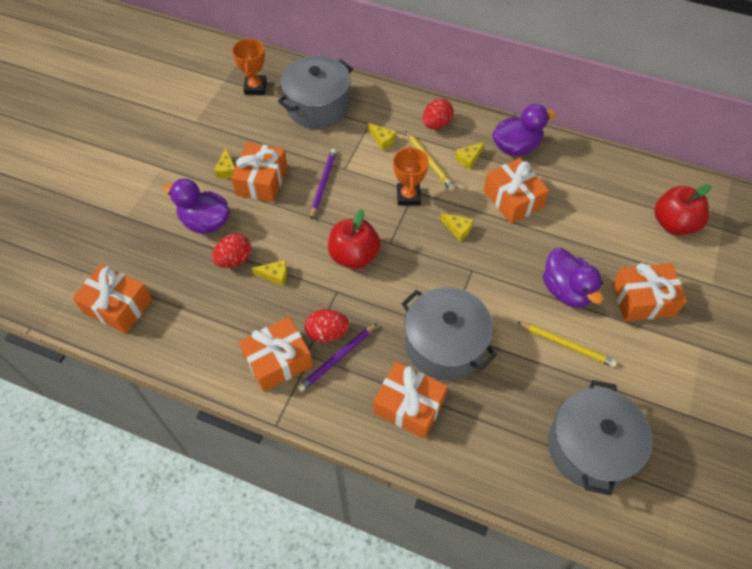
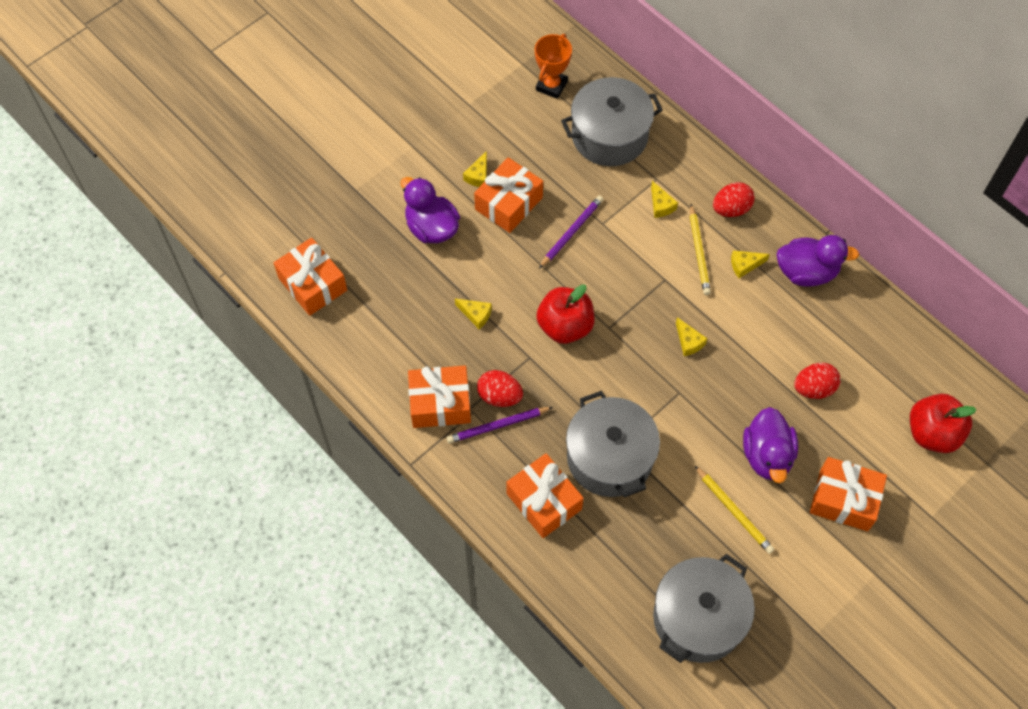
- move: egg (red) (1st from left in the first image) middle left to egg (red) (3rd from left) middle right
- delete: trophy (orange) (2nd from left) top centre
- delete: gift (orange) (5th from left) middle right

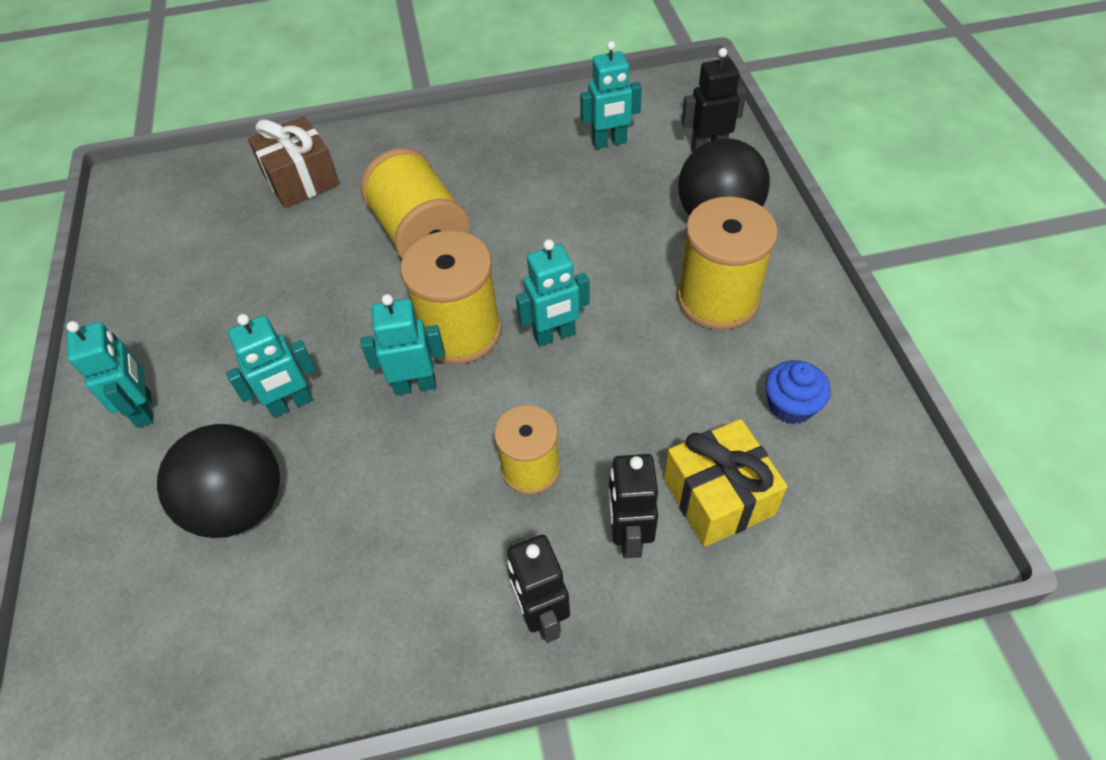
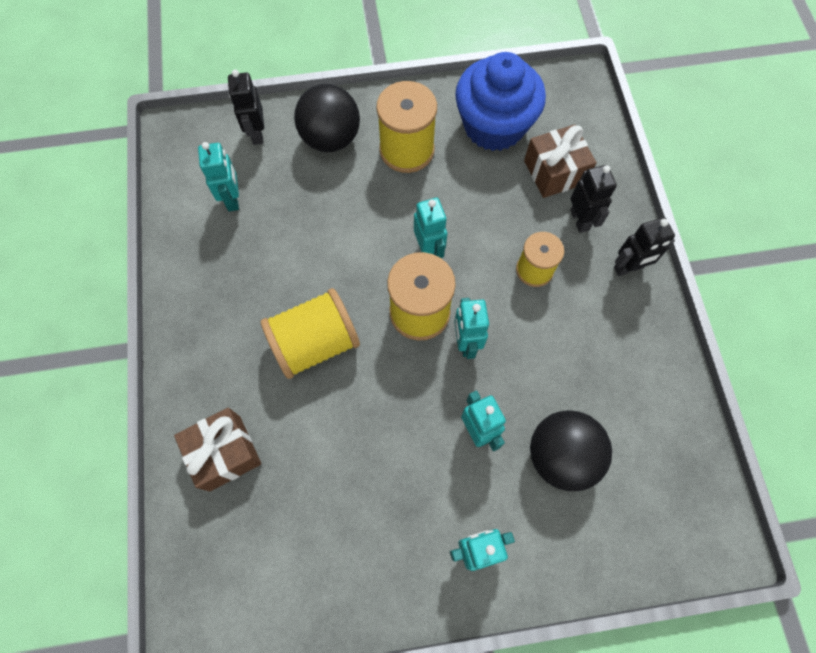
- resize: cupcake (blue) middle right = top centre x2.27
- recolor: gift (yellow) centre to gift (brown) (2nd from left) top right
- rotate: robot (black) (2nd from left) centre = top right 105 degrees counterclockwise

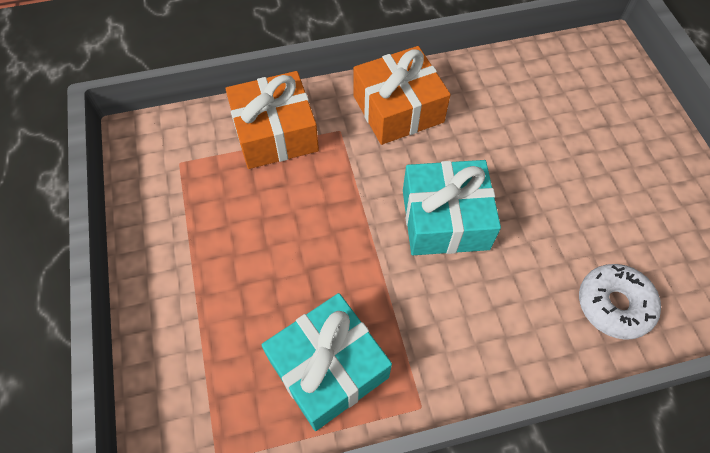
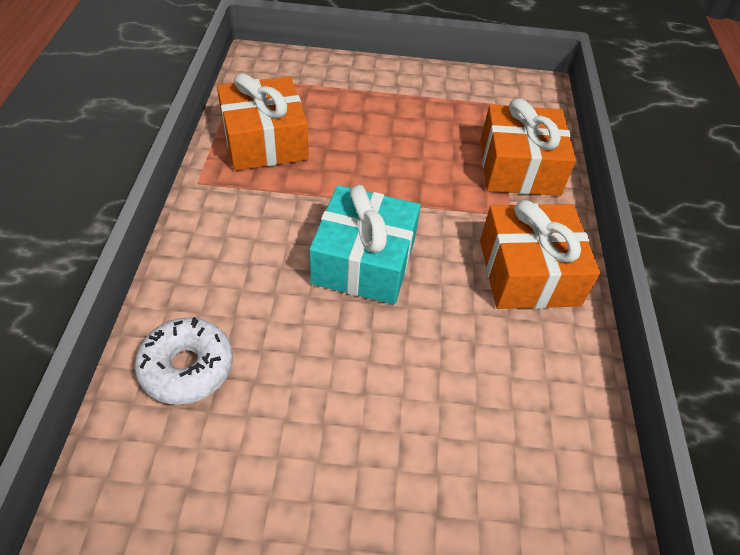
- recolor: gift (turquoise) (1st from left) bottom centre to gift (orange) (1st from left) top centre

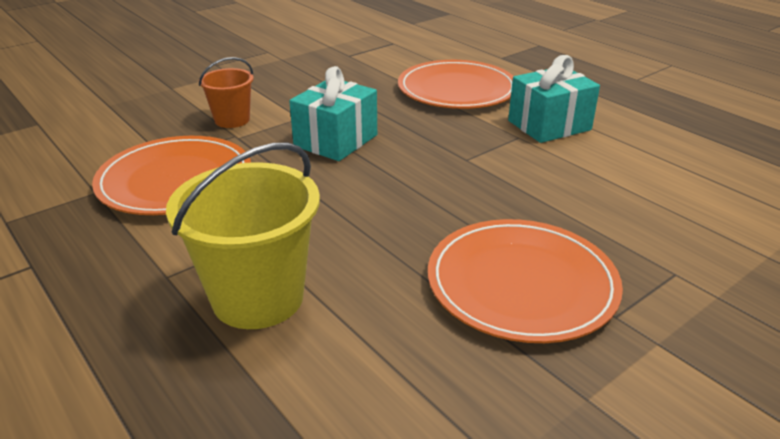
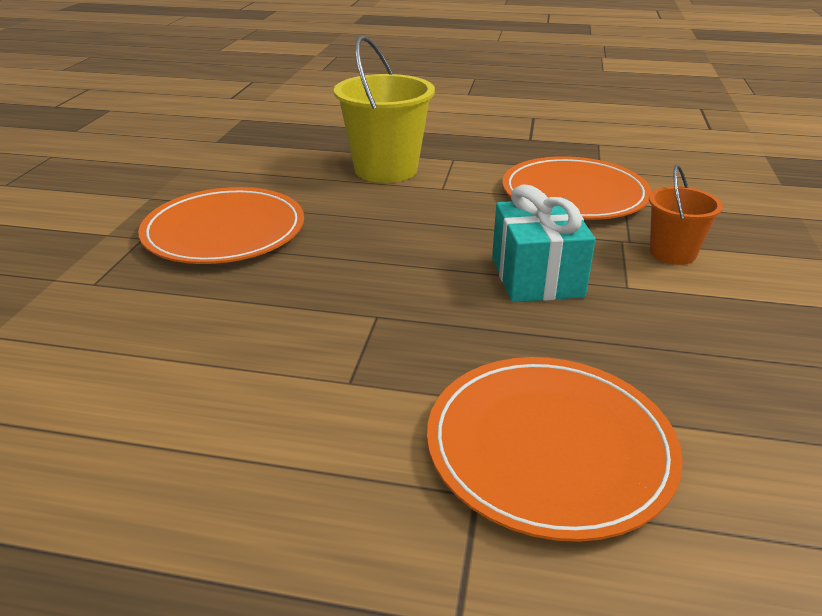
- delete: gift (turquoise) (2nd from left) top right

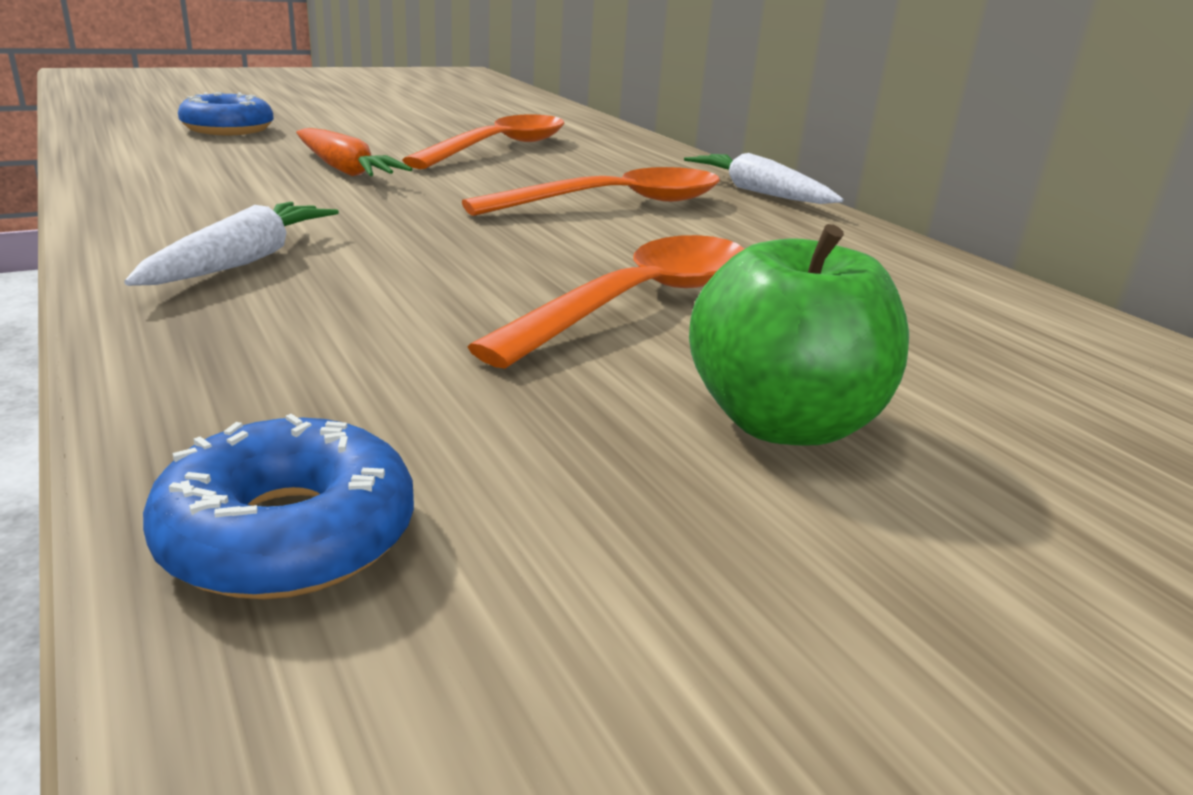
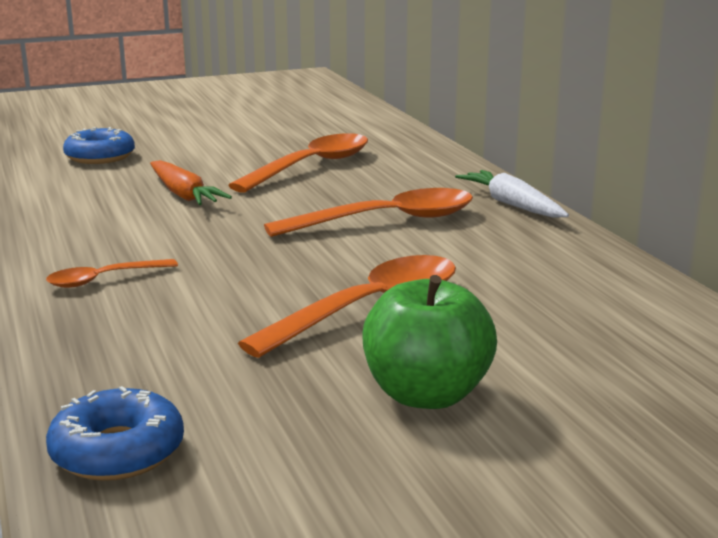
- replace: carrot (white) (1st from left) top left to spoon (orange) (1st from left) middle left

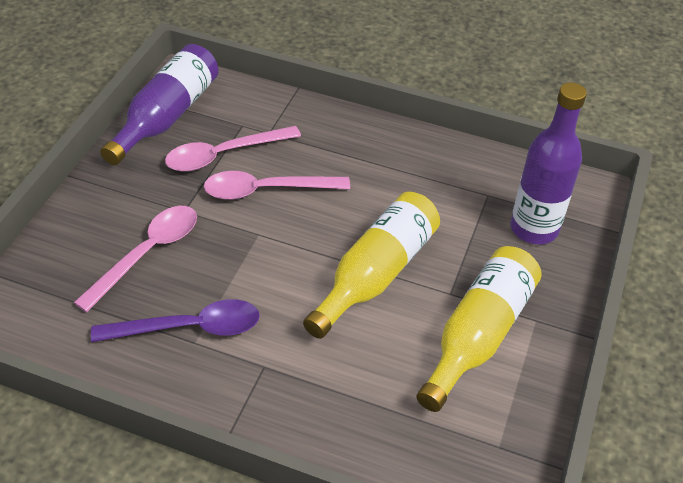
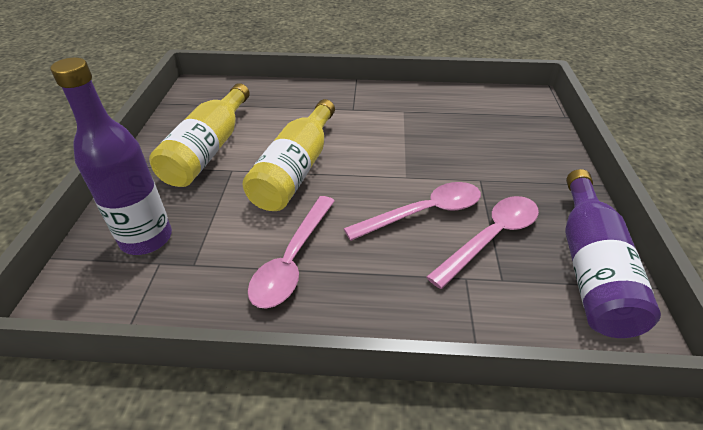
- move: spoon (pink) (1st from left) middle left to centre
- delete: spoon (purple) middle left

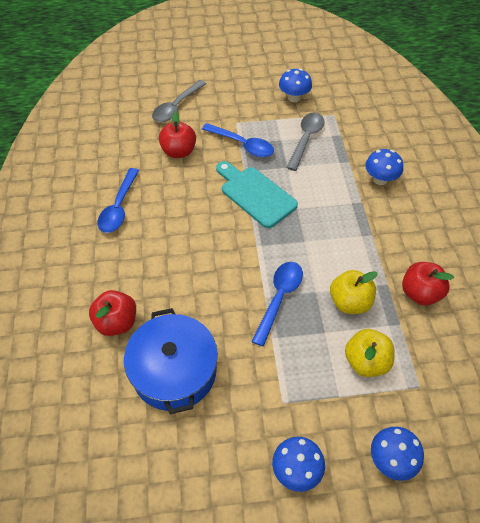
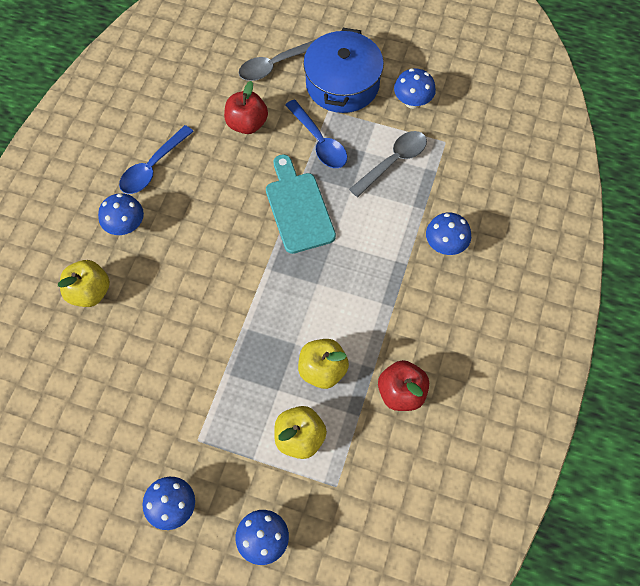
- recolor: apple (red) (1st from left) middle left to apple (yellow) (1st from left) middle left
- insert: mushroom (blue) (1st from left) middle left
- move: pot (blue) bottom centre to top centre
- delete: spoon (blue) (3rd from left) centre

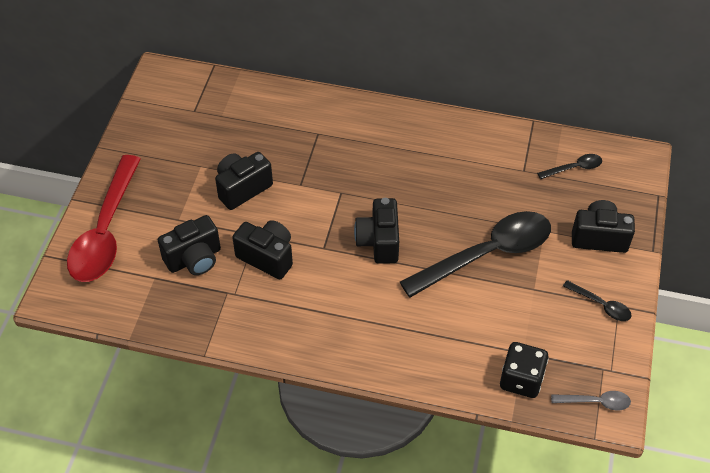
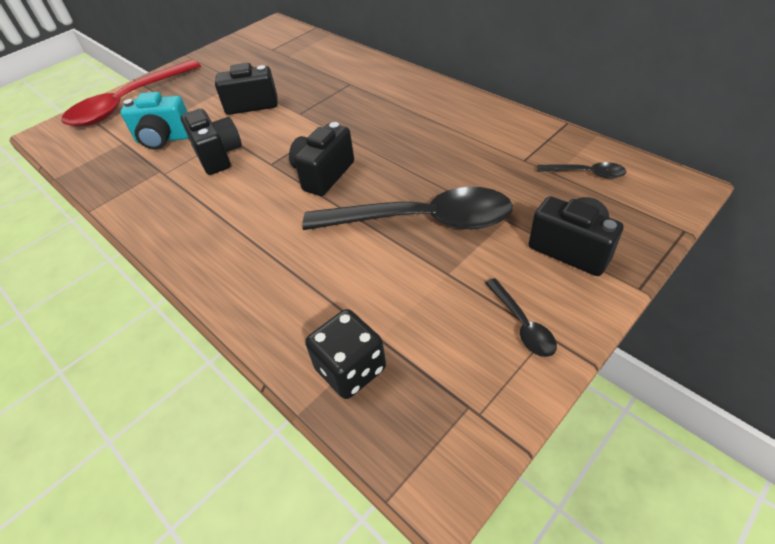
- recolor: camera (black) (1st from left) middle left to camera (turquoise) top left
- delete: spoon (grey) bottom right

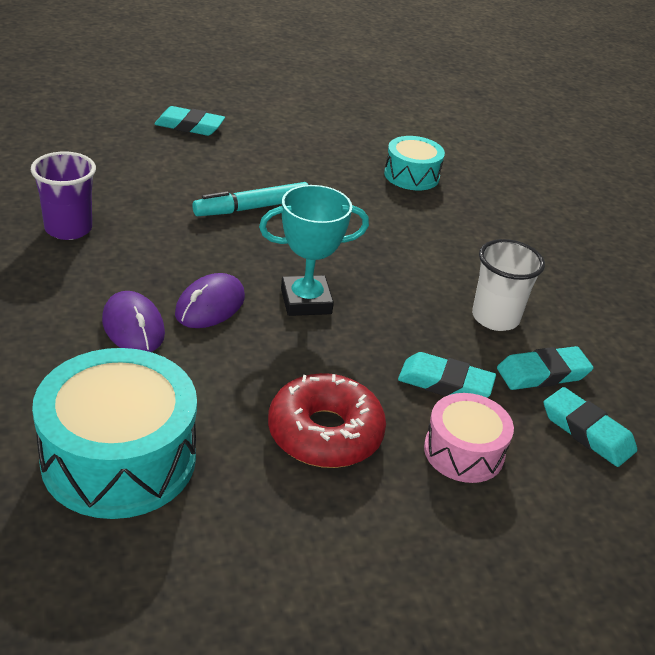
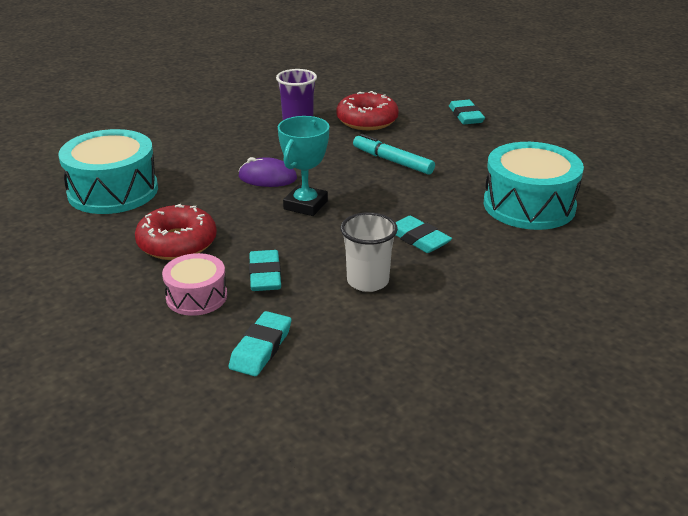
- rotate: trophy (turquoise) centre = top centre 60 degrees clockwise
- insert: donut (red) (2nd from left) top centre
- move: eraser (turquoise) (3rd from left) middle right to centre
- resize: drum (turquoise) (2nd from left) top centre = middle right x1.77
- delete: mouse (purple) (1st from left) middle left

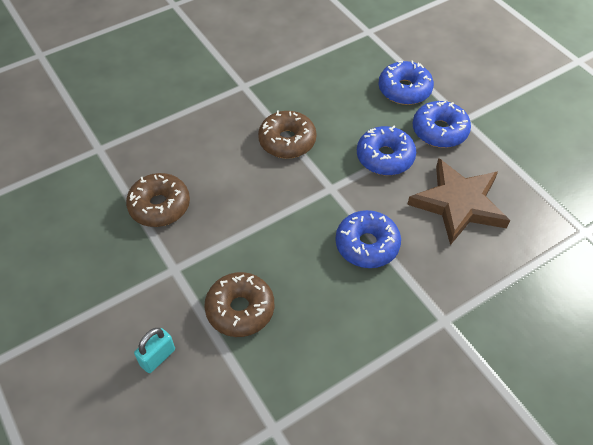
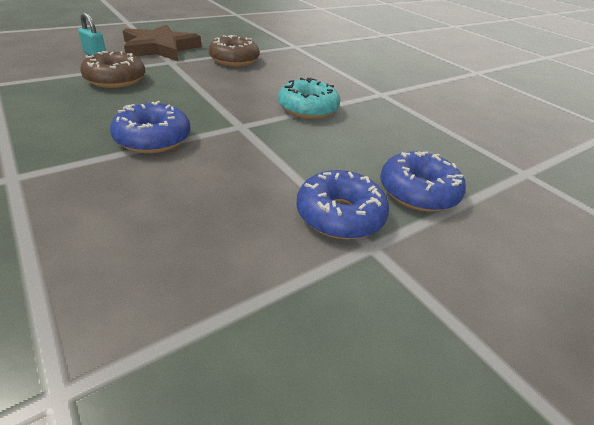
- move: star (brown) middle right to top left
- recolor: donut (brown) (3rd from left) top centre to donut (turquoise) top centre
- delete: donut (blue) (2nd from left) centre

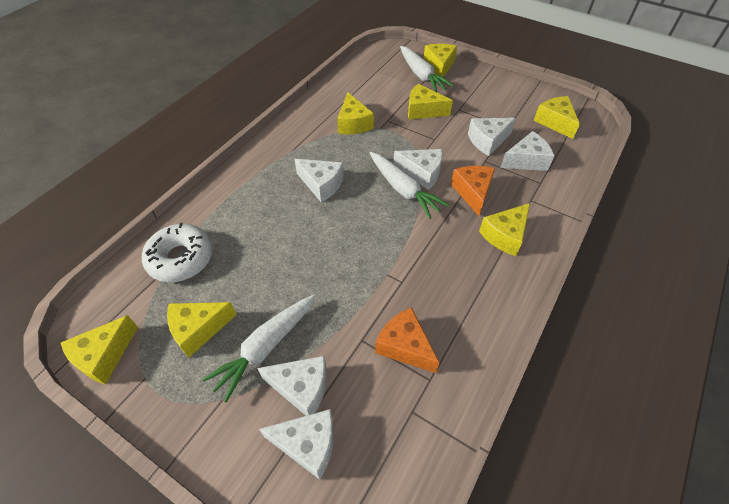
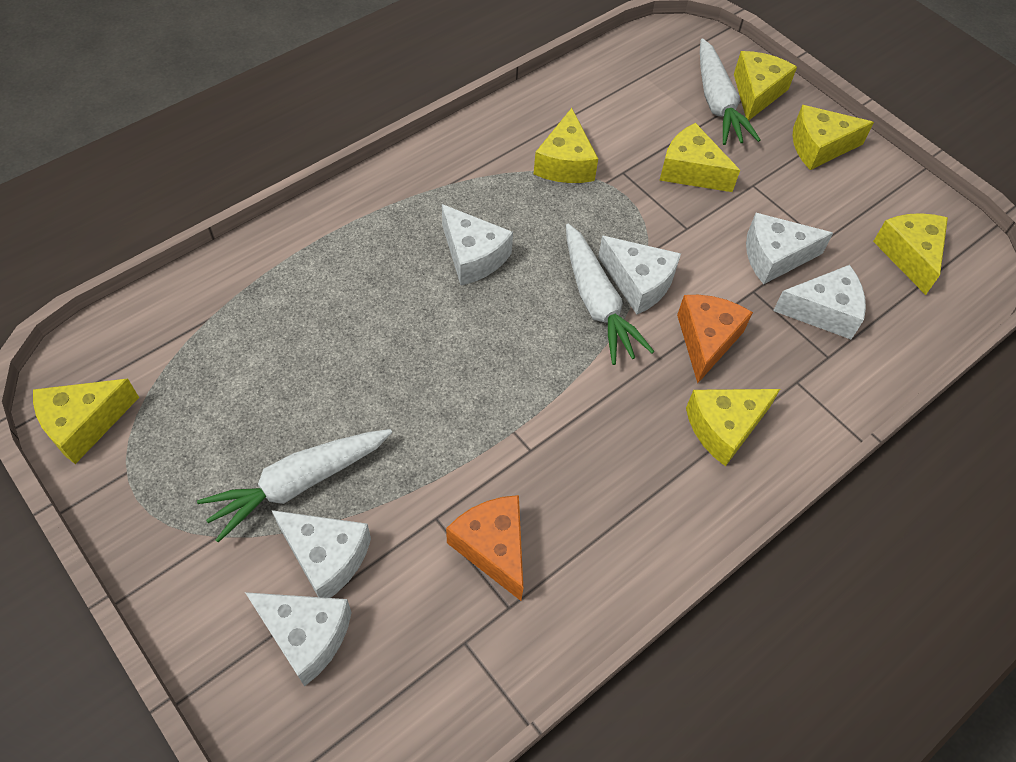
- move: cheese (yellow) (2nd from left in the first image) middle left to cheese (yellow) (6th from left) top right
- delete: donut (white) middle left

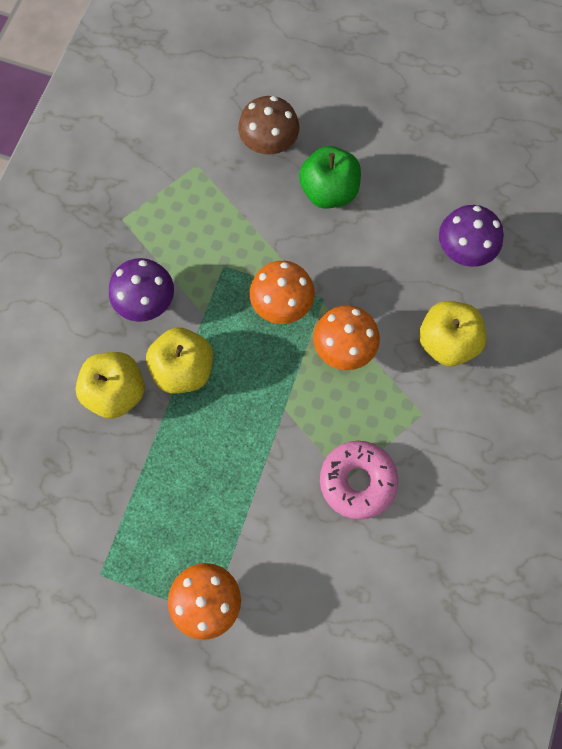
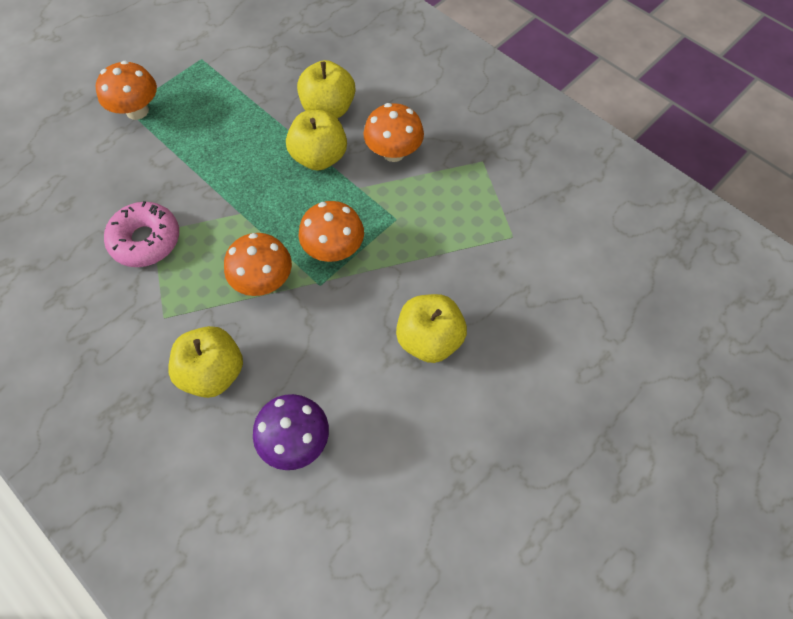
- recolor: mushroom (purple) (1st from left) middle left to mushroom (orange) (4th from left) top centre
- recolor: apple (green) top centre to apple (yellow) (4th from left) centre
- delete: mushroom (brown) top centre

